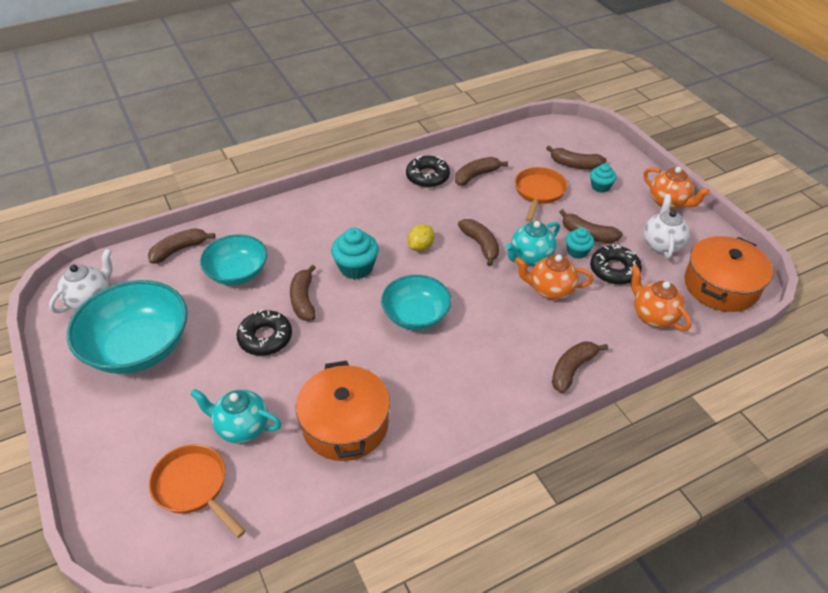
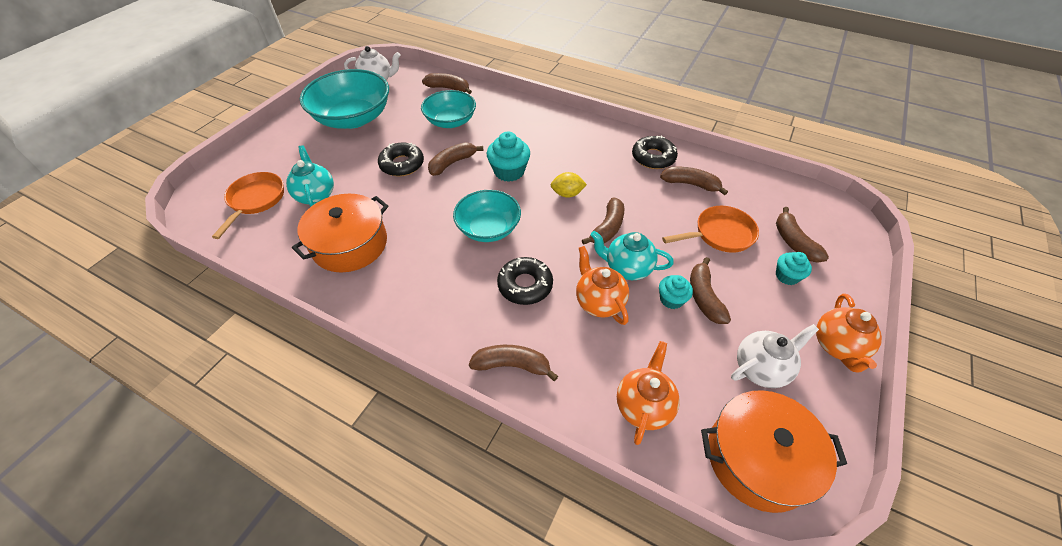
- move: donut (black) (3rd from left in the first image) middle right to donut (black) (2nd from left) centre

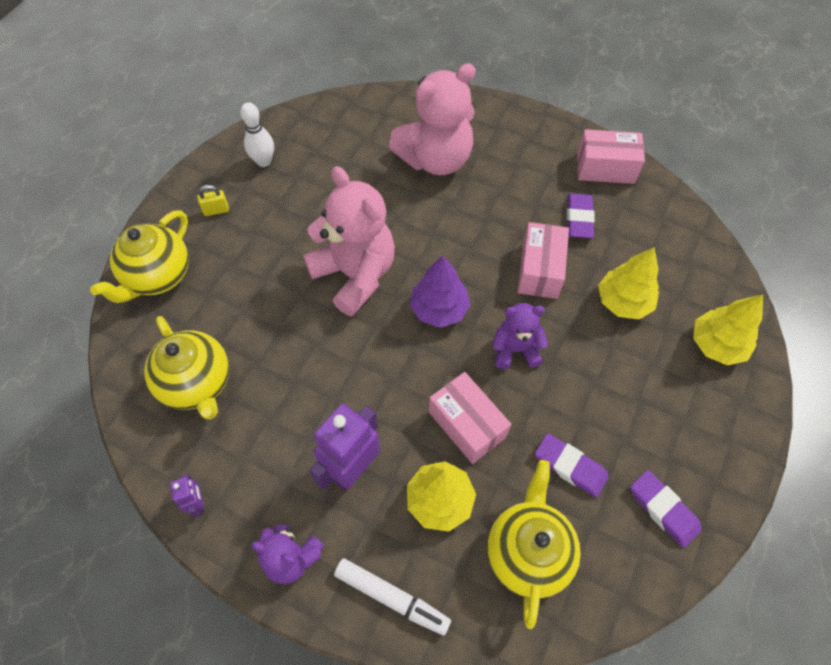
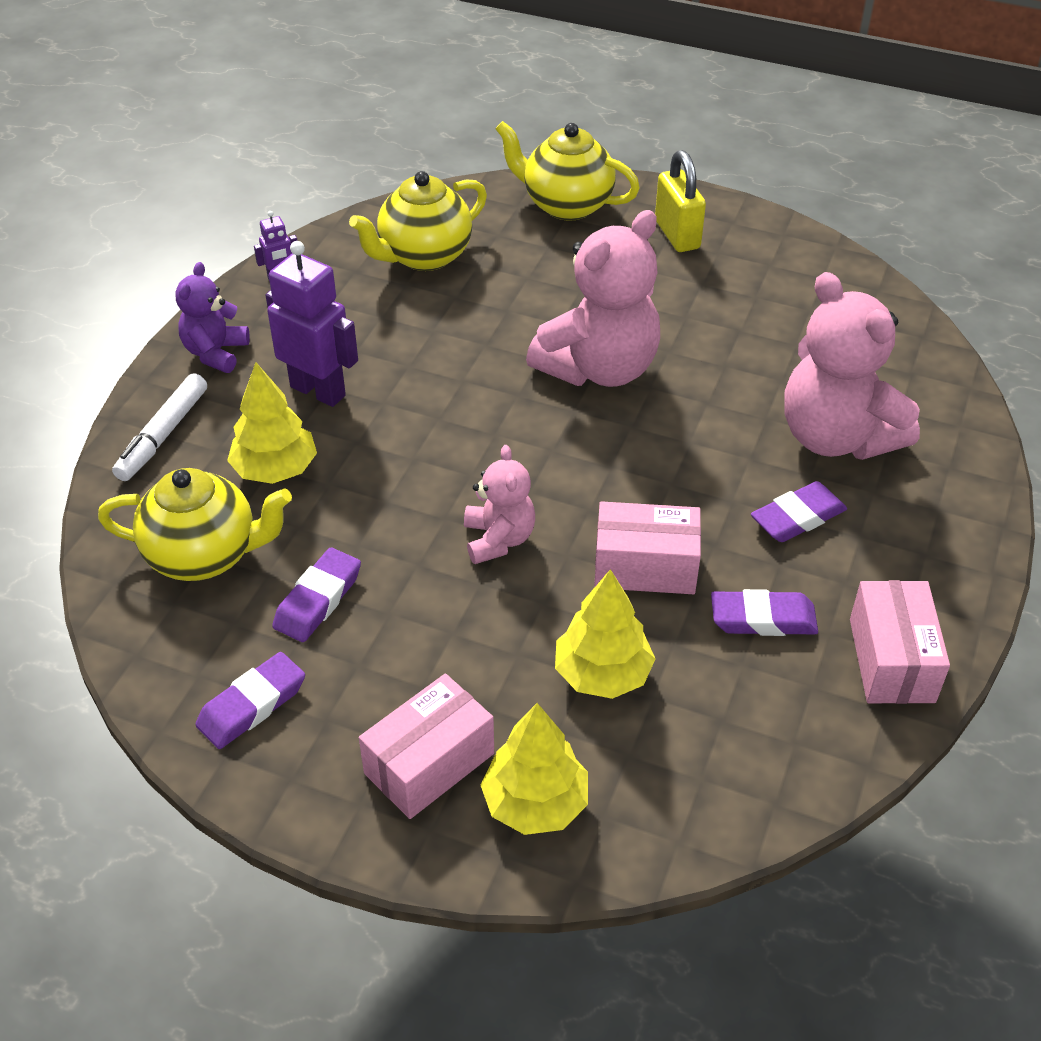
- move: box (pink) (1st from left) centre to bottom centre
- recolor: teddy bear (purple) (2nd from left) centre to teddy bear (pink) (1st from left) centre
- resize: padlock (yellow) top left = top centre x1.83
- insert: eraser (purple) (4th from left) middle right
- delete: bowling pin (white) top left
- delete: tree (purple) centre

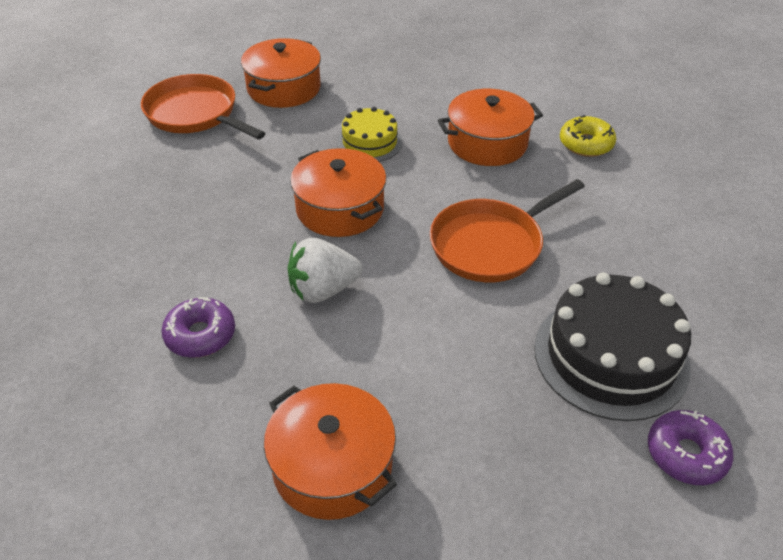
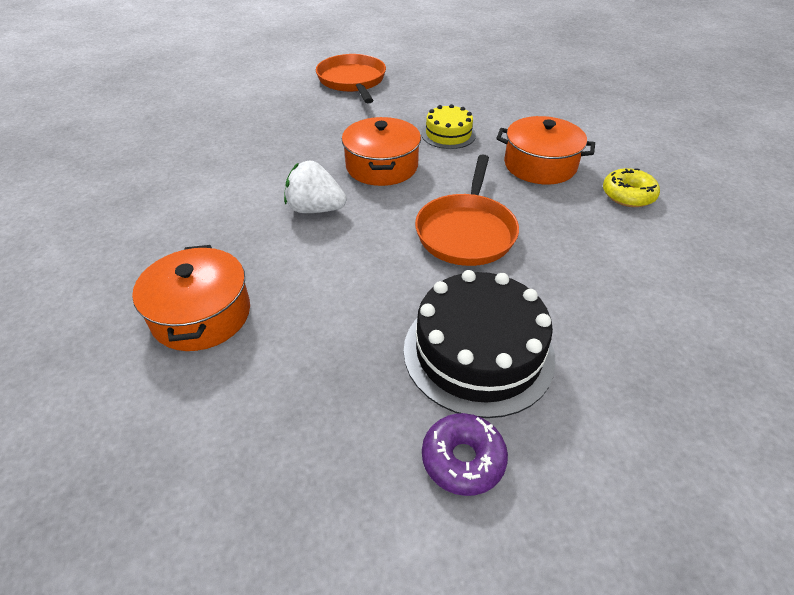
- rotate: pan (orange) (2nd from left) centre = centre 75 degrees counterclockwise
- delete: donut (purple) (1st from left) middle left
- delete: pot (orange) (1st from left) top centre

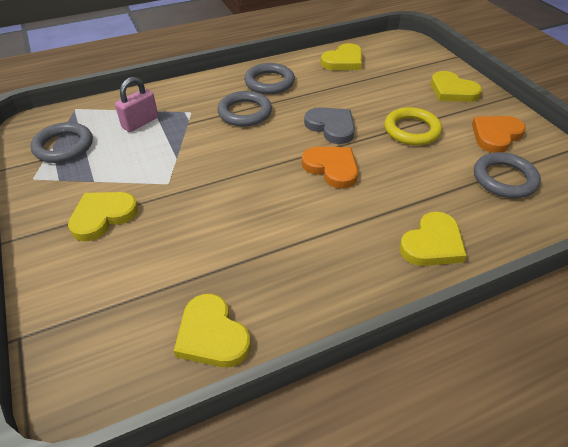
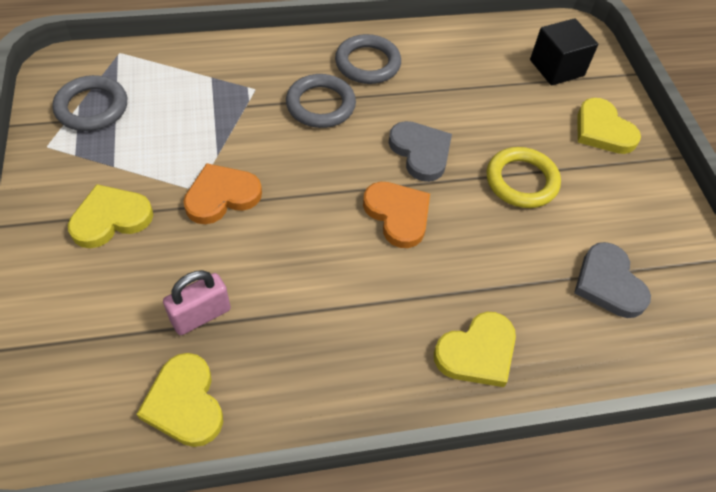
- move: padlock (pink) top left to middle left
- move: heart (orange) (2nd from left in the first image) top right to heart (orange) (1st from left) middle left
- insert: cube (black) top right
- replace: ring (grey) (4th from left) middle right to heart (grey) (2nd from left) middle right
- delete: heart (yellow) (3rd from left) top centre

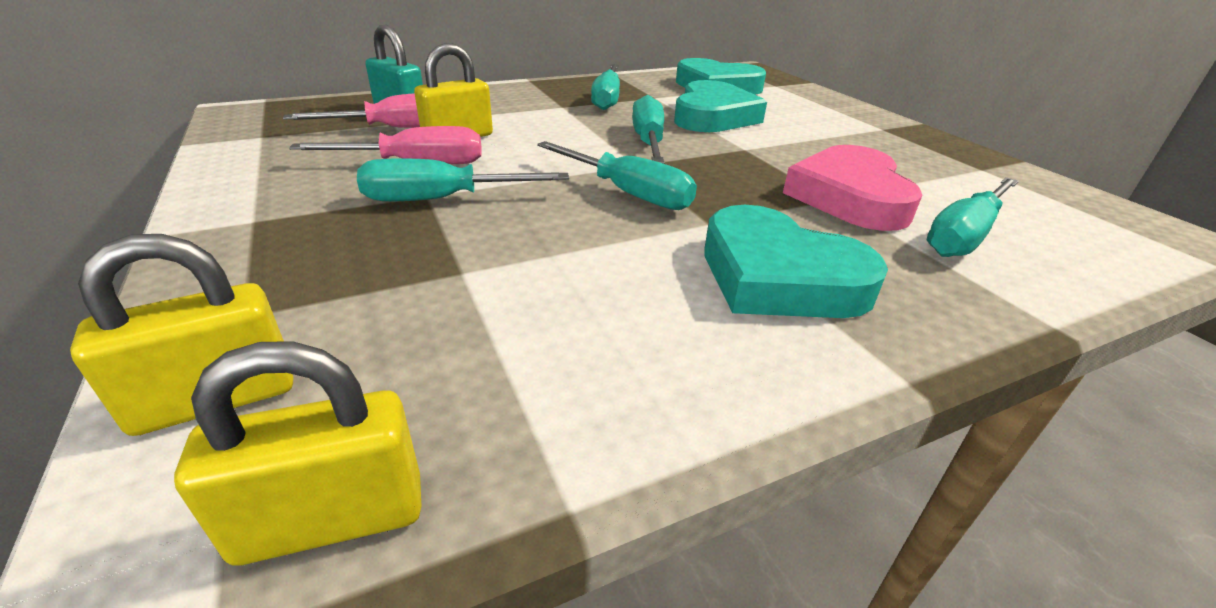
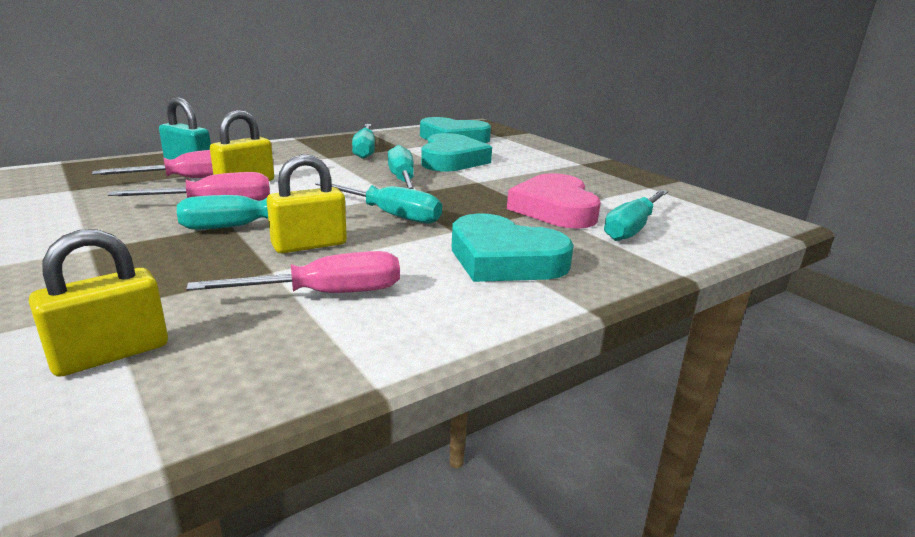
- insert: screwdriver (pink) (3rd from left) middle left
- move: padlock (yellow) (2nd from left in the first image) bottom left to padlock (yellow) (3rd from left) centre

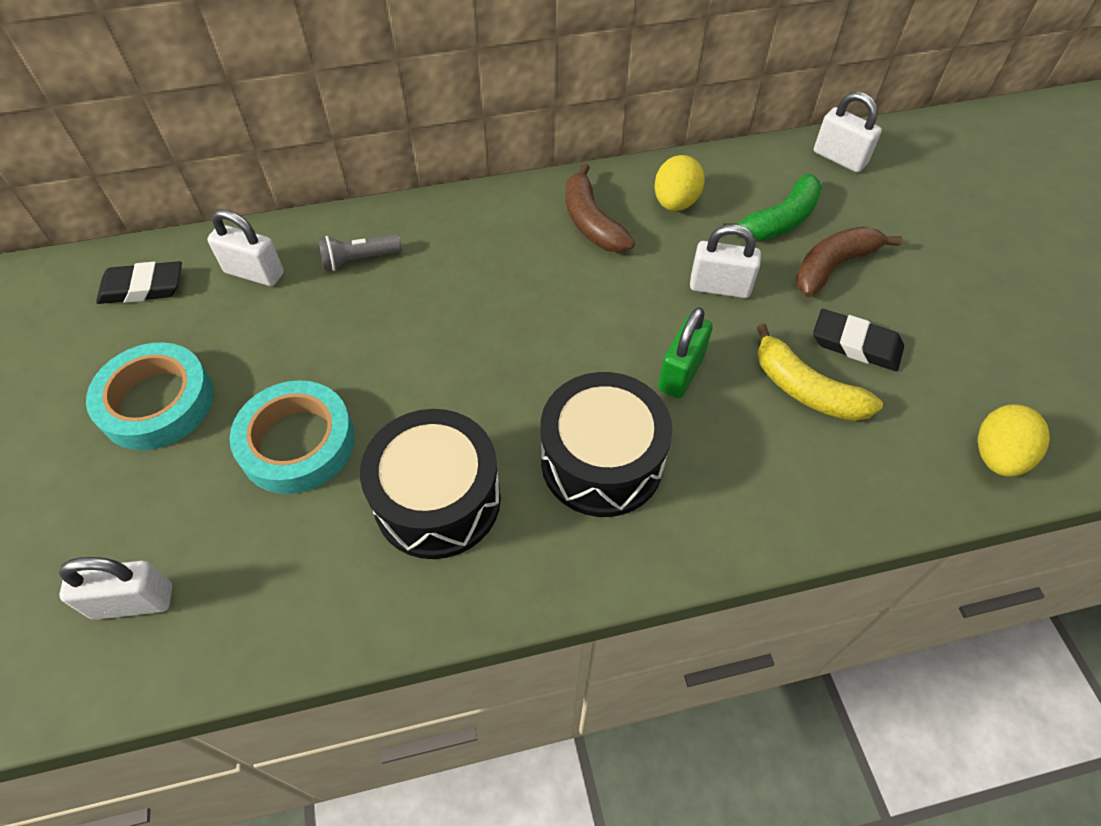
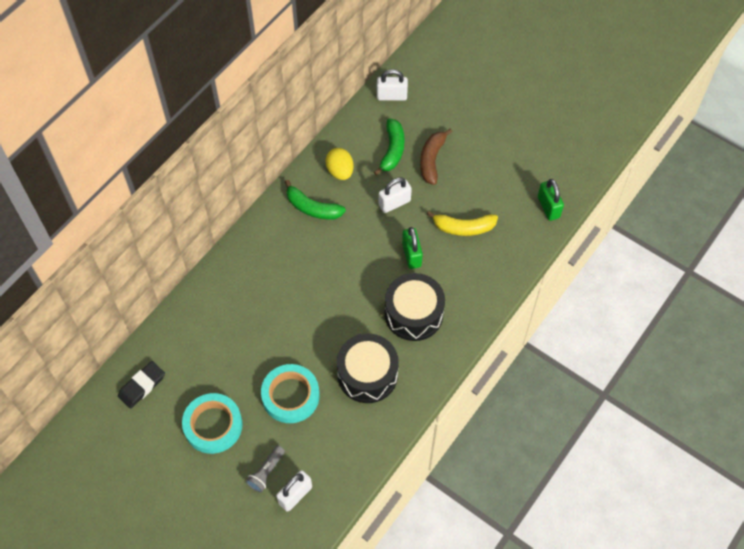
- move: flashlight (grey) top left to bottom centre
- recolor: banana (brown) (1st from left) top centre to banana (green) (1st from left) centre
- replace: egg (yellow) (2nd from left) middle right to padlock (green) (2nd from left) middle right
- delete: padlock (white) (2nd from left) top left
- delete: eraser (black) (2nd from left) middle right

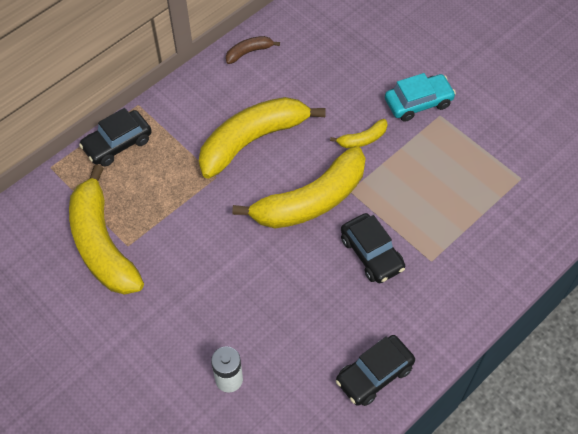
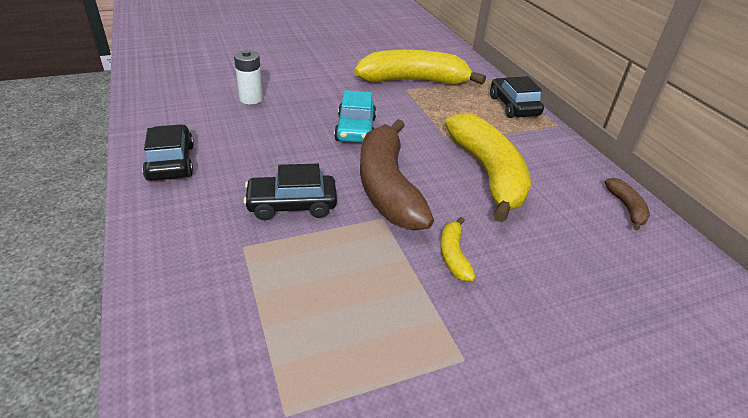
- move: car (turquoise) top right to top centre
- recolor: banana (yellow) (3rd from left) centre to banana (brown) (1st from left) centre

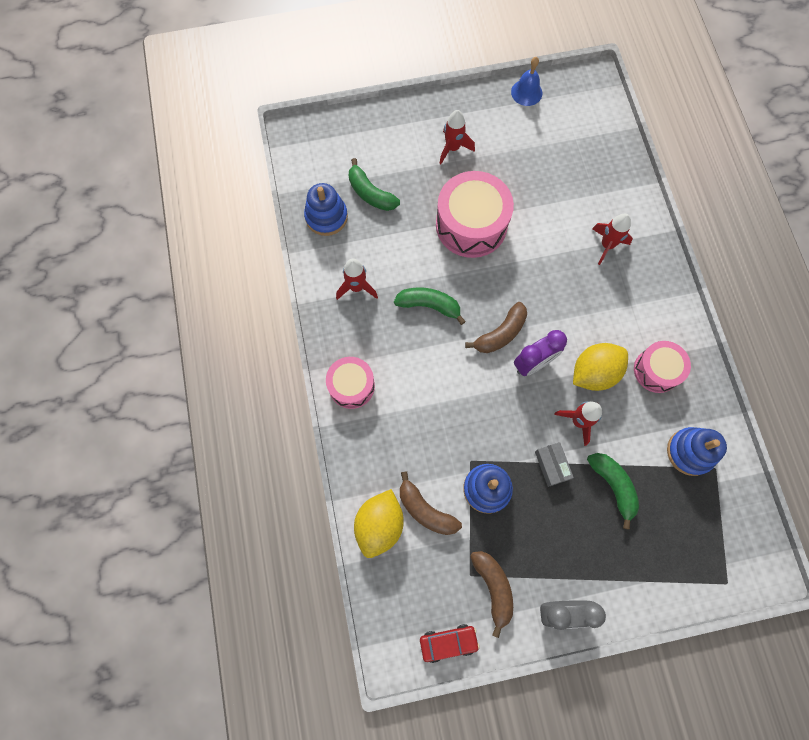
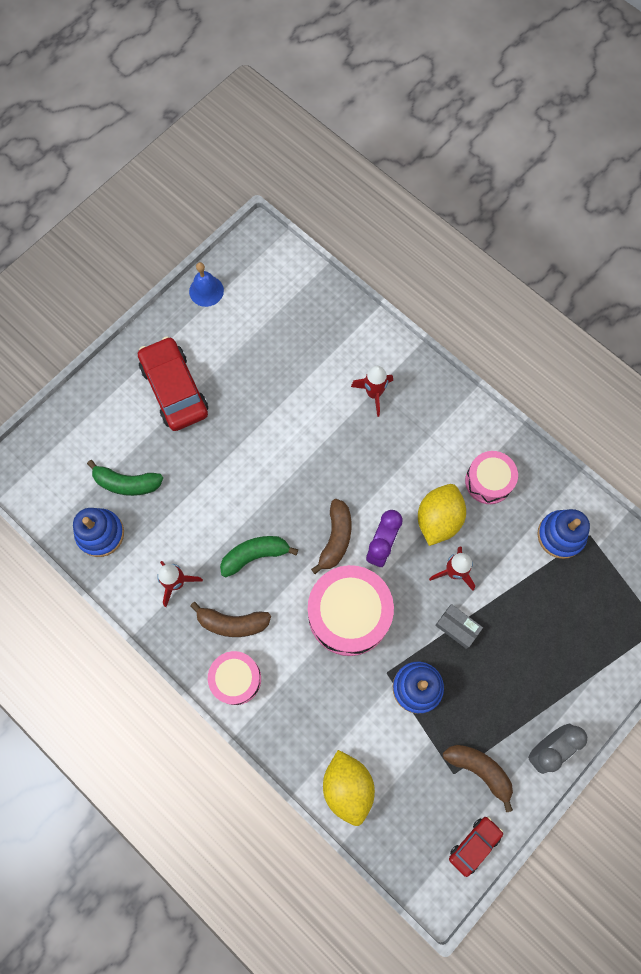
- replace: rocket (red) (2nd from left) top centre to car (red) (1st from left) middle left
- move: banana (brown) (1st from left) bottom centre to centre
- move: drum (pink) (2nd from left) top centre to centre
- delete: banana (green) (3rd from left) middle right

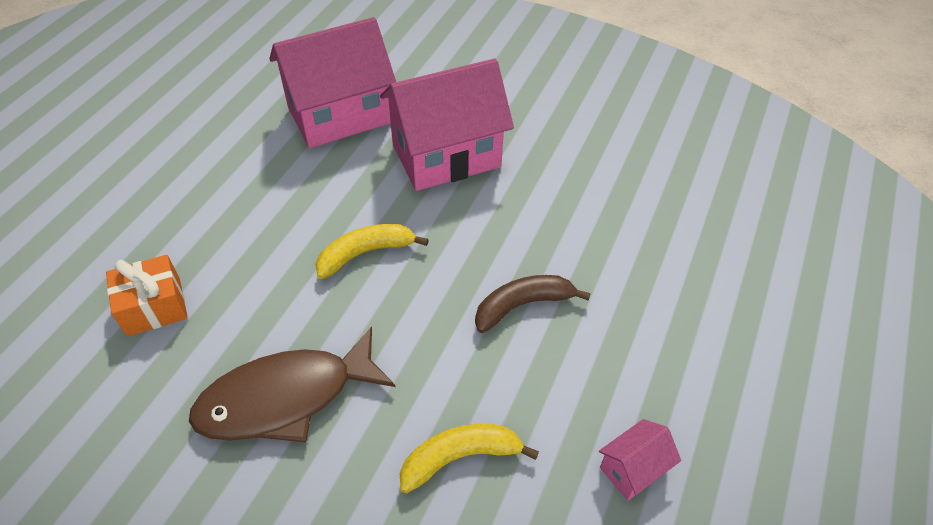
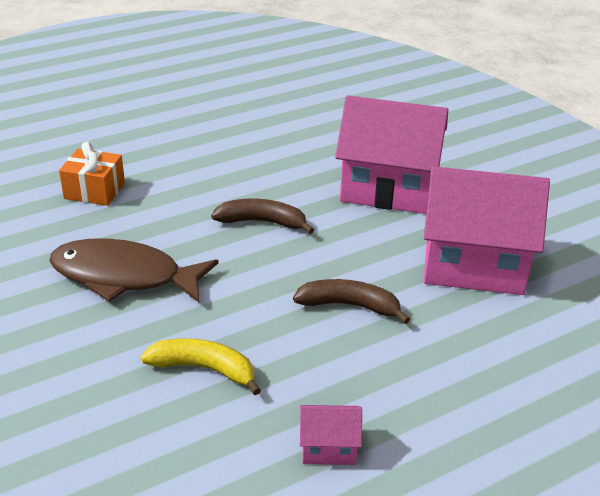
- recolor: banana (yellow) (1st from left) centre to banana (brown) (1st from left) centre
- move: house (pink) (1st from left in the first image) top centre to house (pink) (3rd from left) middle right

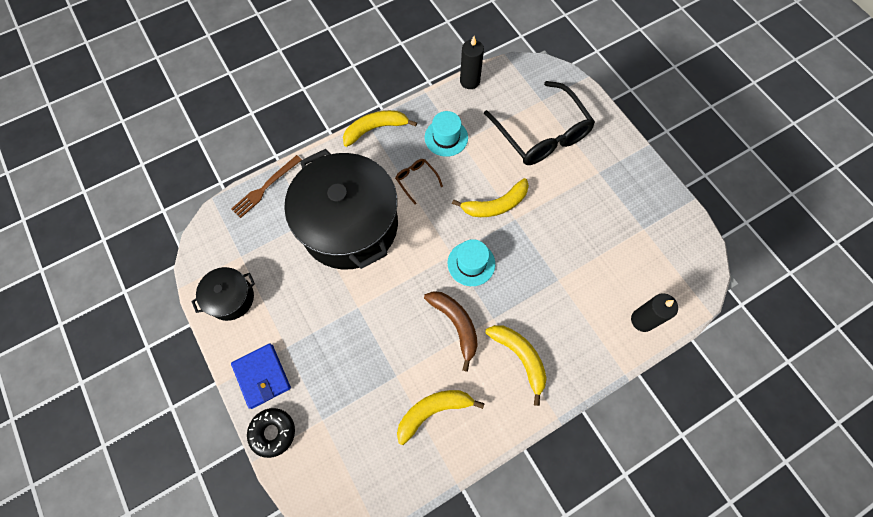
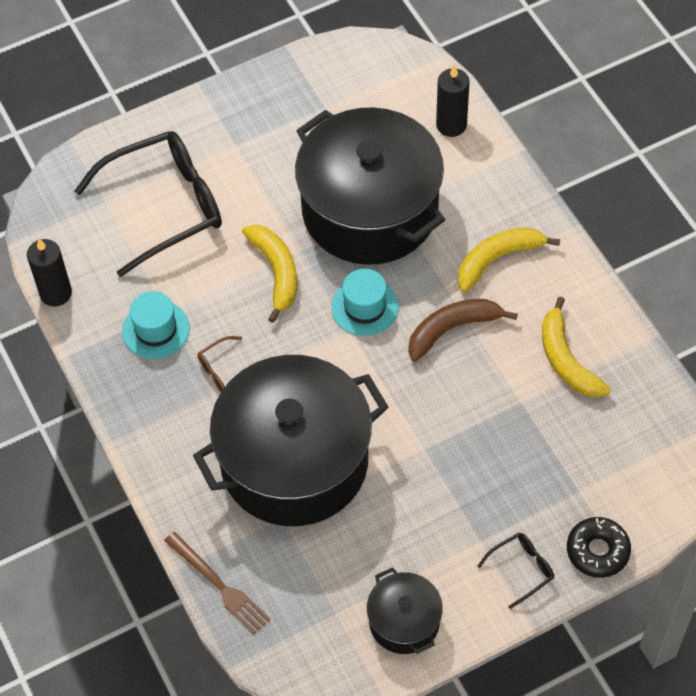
- insert: pot (black) (2nd from left) top centre
- replace: wallet (blue) bottom left to glasses (black) (2nd from left) bottom right
- delete: banana (yellow) (1st from left) top centre

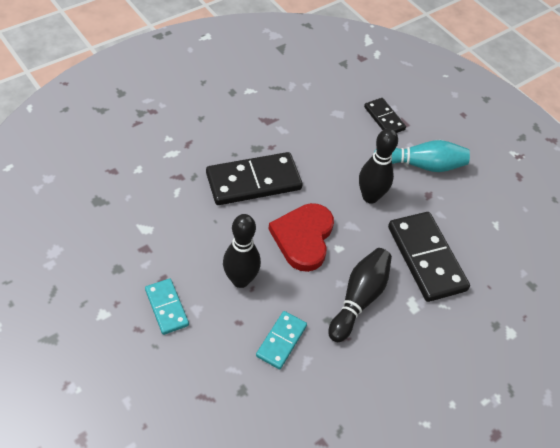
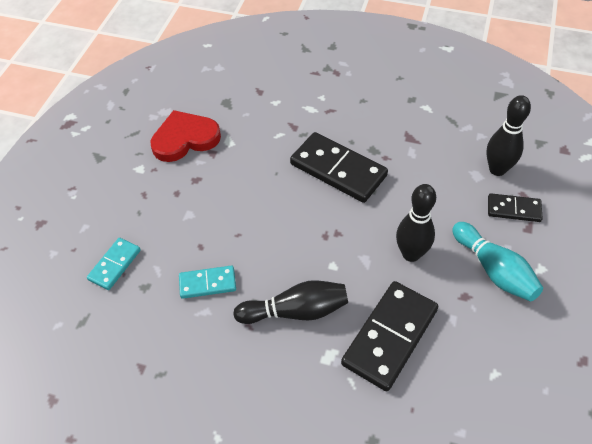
- move: domino (turquoise) (1st from left) bottom left to middle left
- move: heart (red) centre to top left
- move: bowling pin (black) (1st from left in the first image) centre to bowling pin (black) (3rd from left) top right
- rotate: domino (black) (2nd from left in the first image) top right = middle right 75 degrees clockwise

